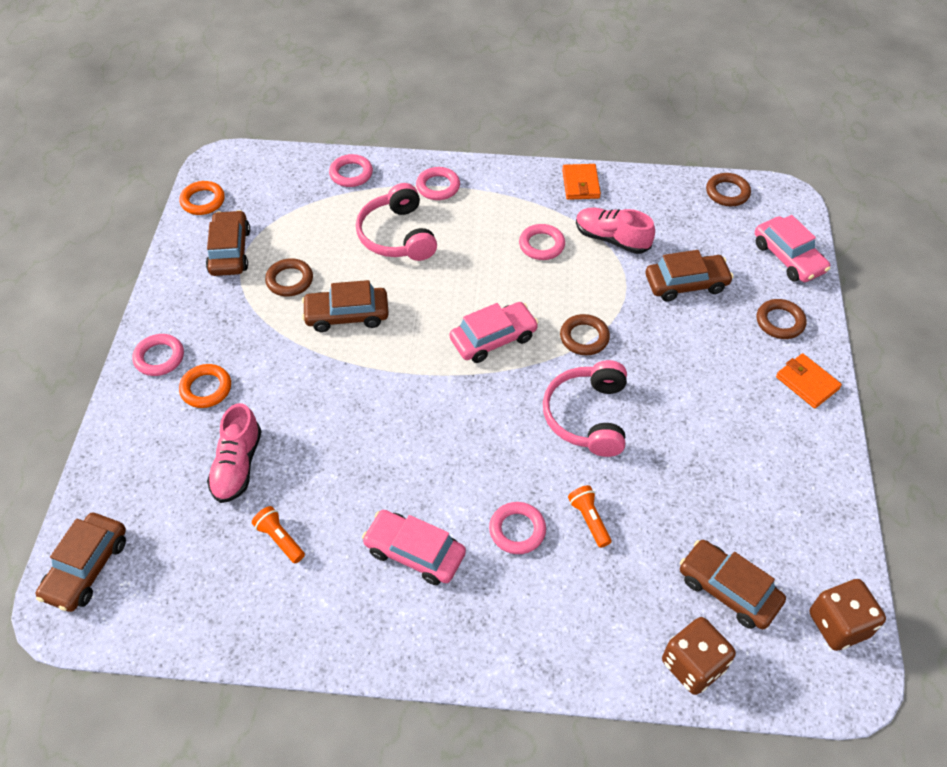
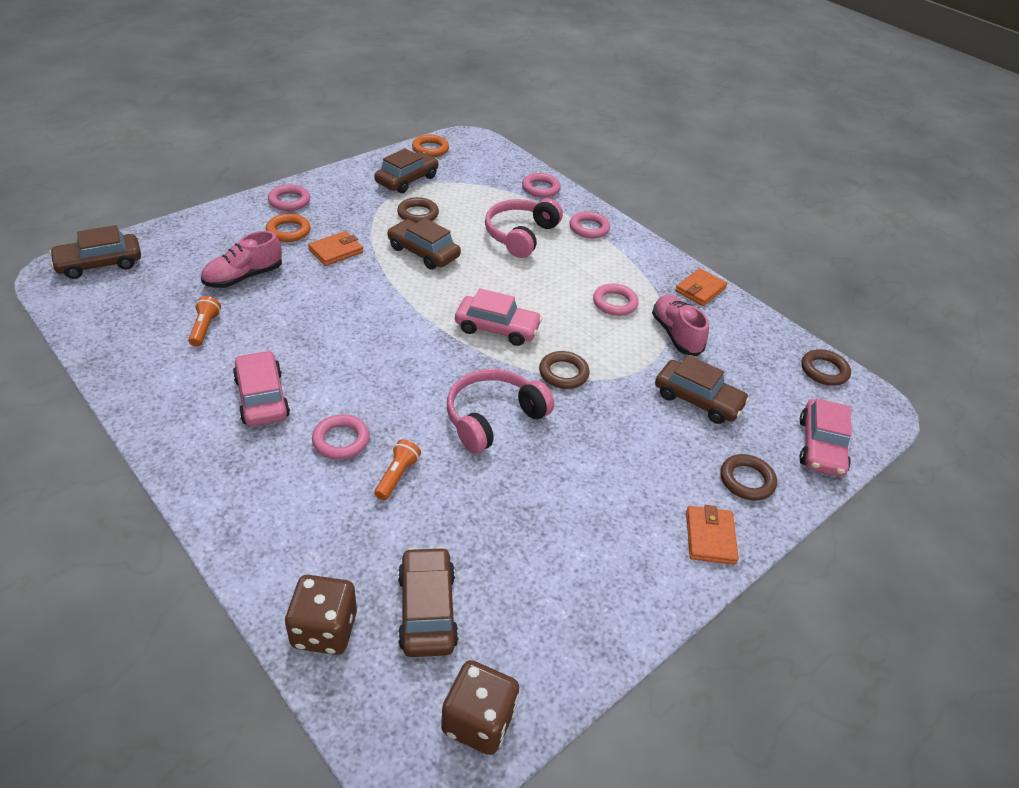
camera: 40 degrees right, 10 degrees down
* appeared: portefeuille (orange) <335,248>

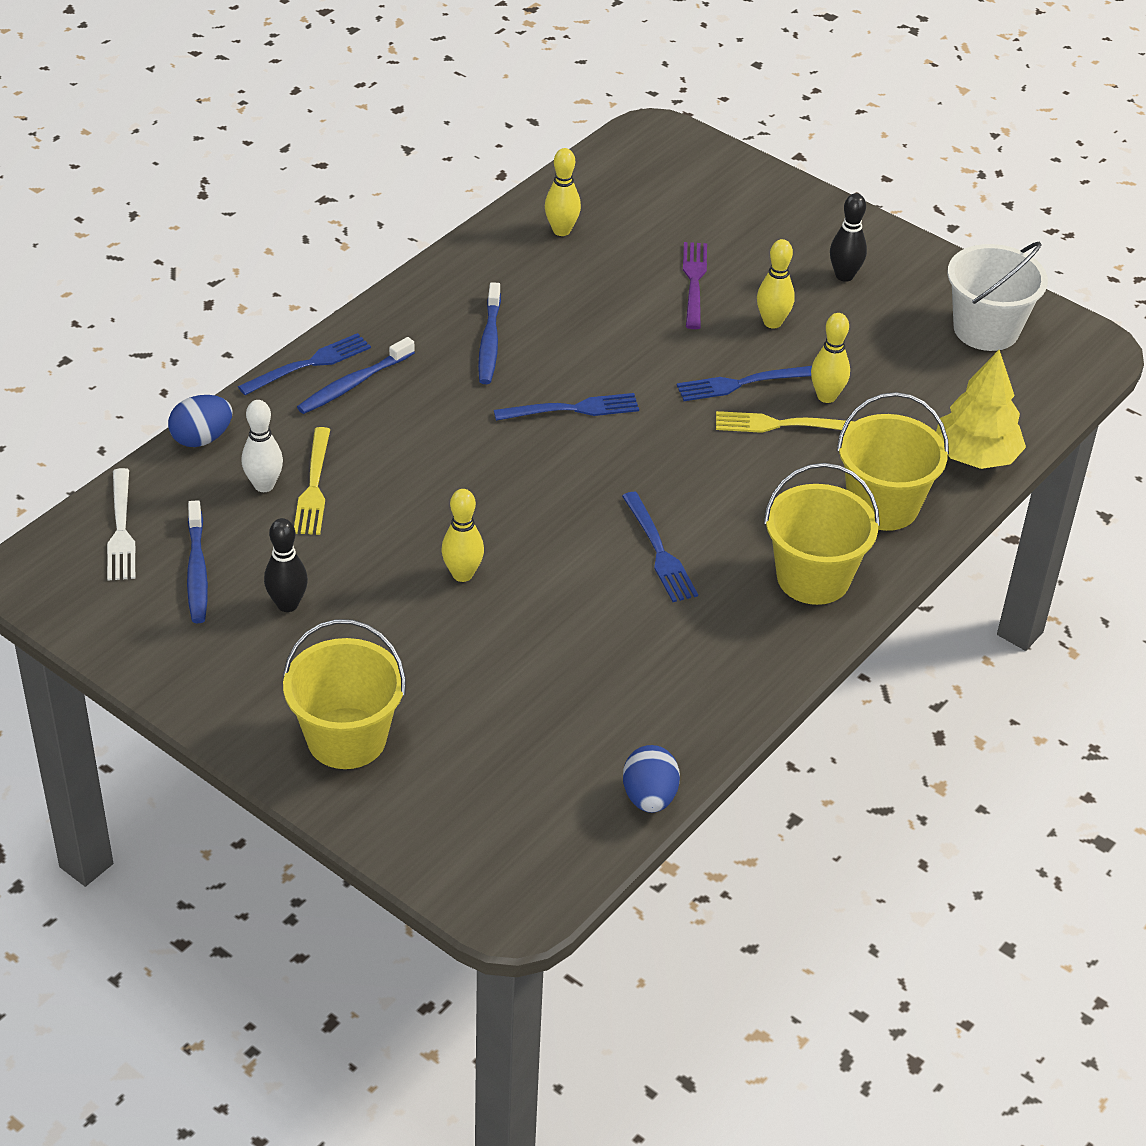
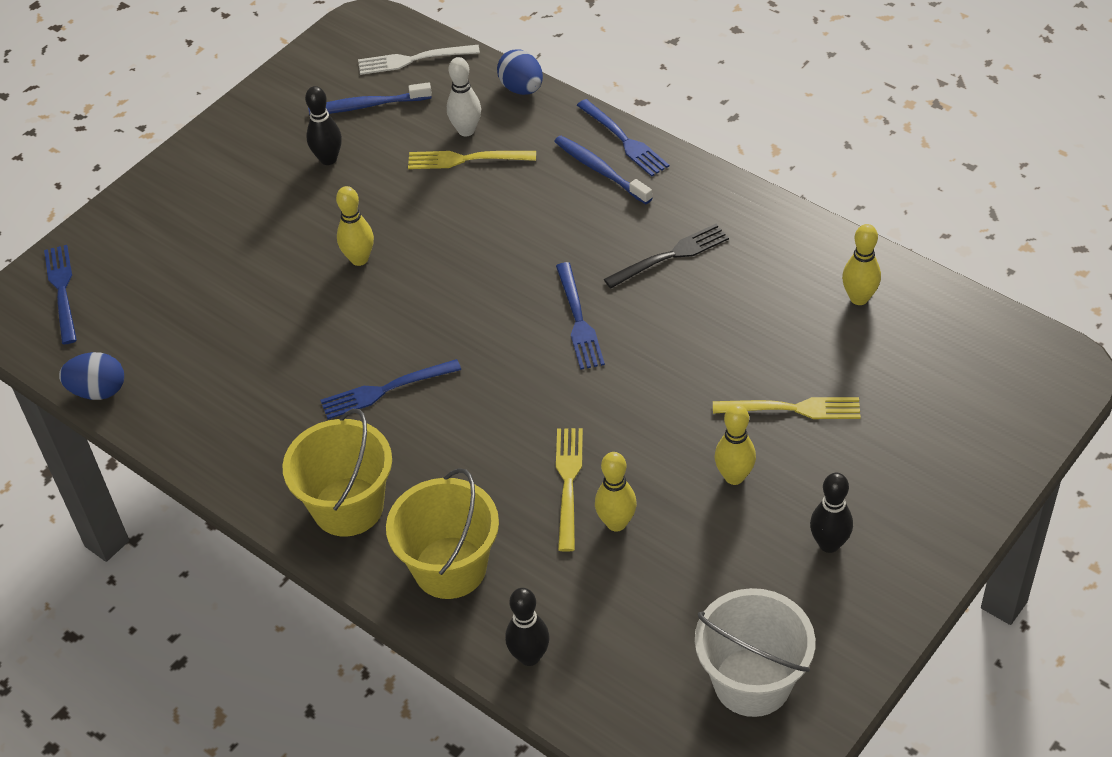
camera: 95 degrees right, 5 degrees up
* missing: seau (jaune) <344,694>
* exchanged: brosse à dents (bleu) <489,333> to fourchette (noir) <666,256>
* relocated: fourchette (bleu) <744,383> to <60,294>
* colour: fourchette (violet) <695,285> to fourchette (jaune) <787,408>
* exchanged: arbre (jaune) <981,409> to quille (noir) <527,627>

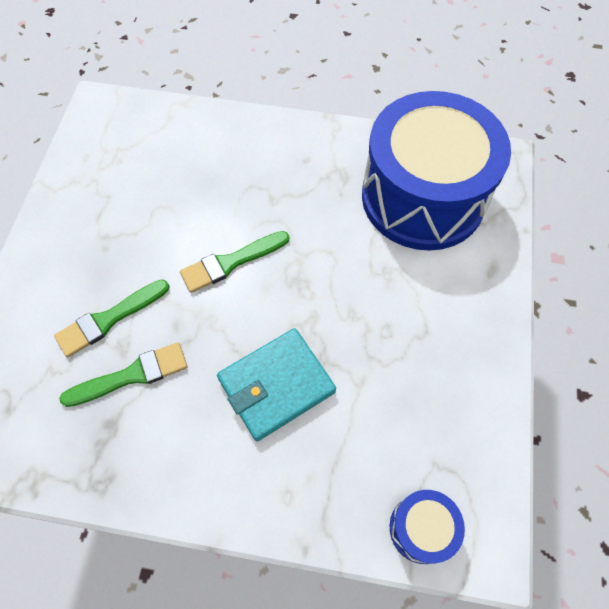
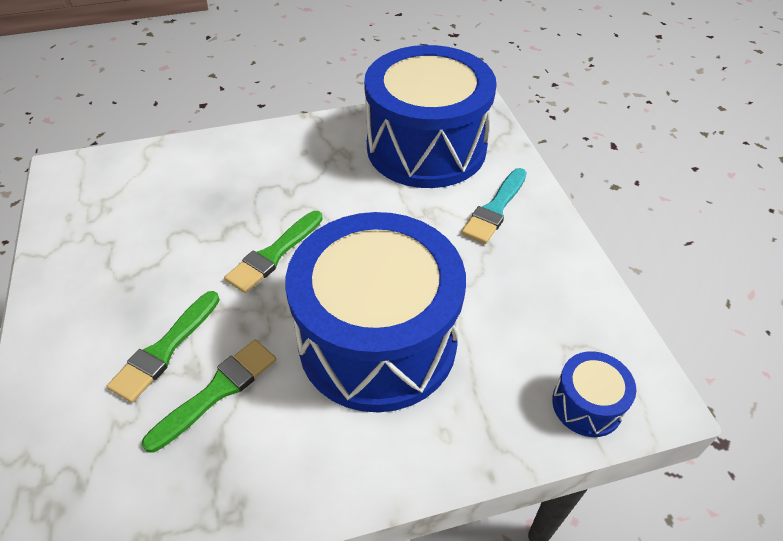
camera: 25 degrees left, 15 degrees down
* exchanged: portefeuille (turquoise) <276,384> to tambour (bleu) <375,312>
* appeared: pinceau (turquoise) <494,206>

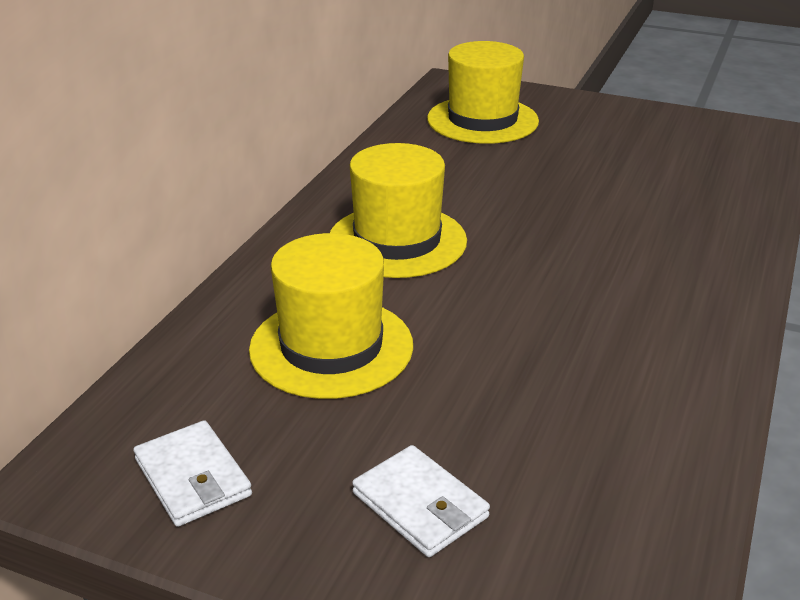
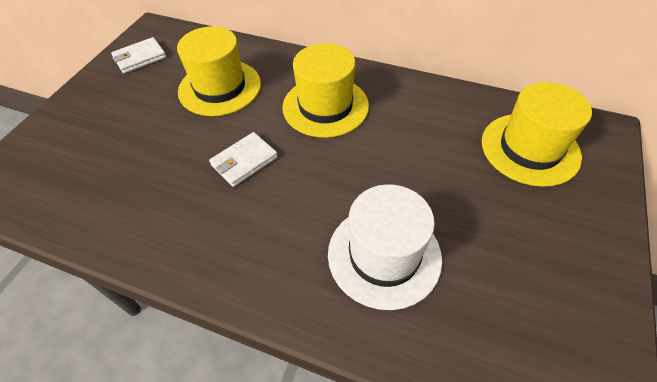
camera: 90 degrees right, 20 degrees up
* relocated: portefeuille (blanc) <421,501> to <243,159>
* appeared: chapeau (blanc) <385,247>

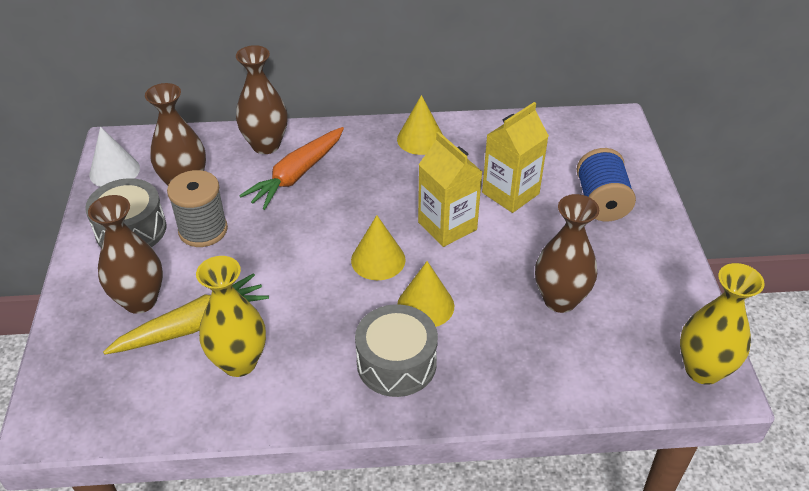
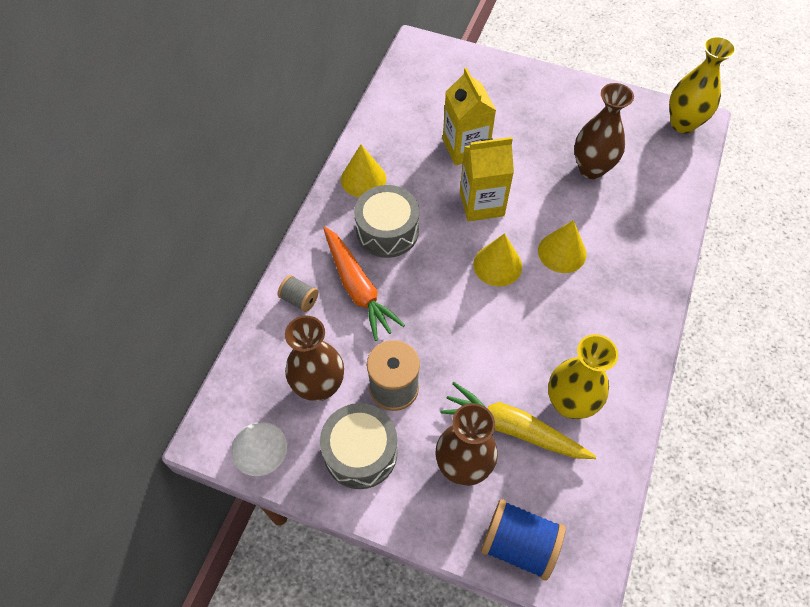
camera: 65 degrees left, 15 degrees up
* spun: carotte (jaune) <186,314> = <518,420> 60 degrees counterclockwise
* exchanged: vase (marron) <261,99> to bobine (gris) <298,293>
* relocated: tambour (gris) <396,350> to <386,221>
* relocated: bobine (bleu) <606,184> to <523,540>

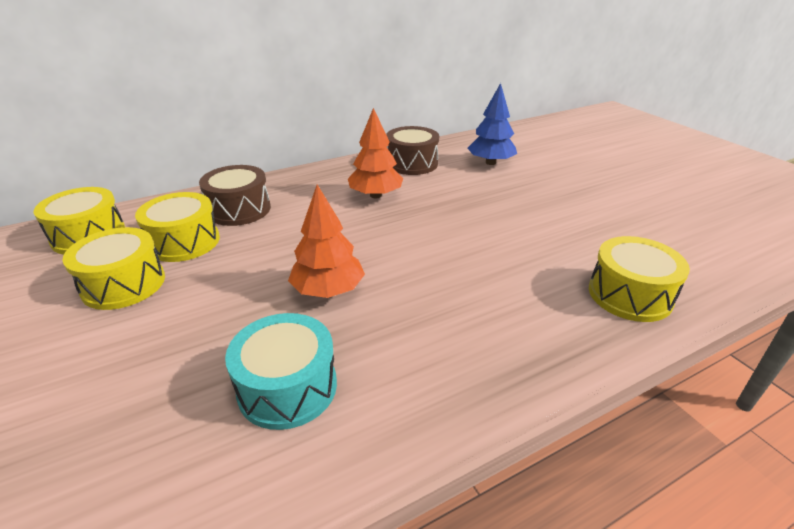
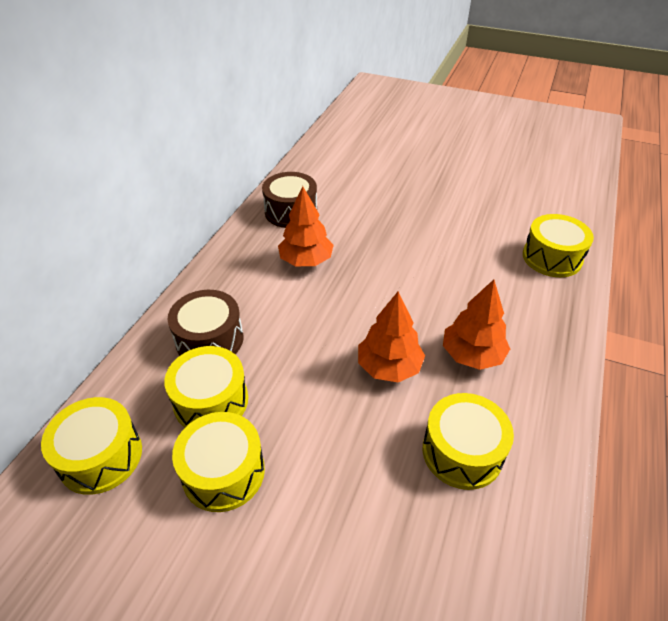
camera: 40 degrees left, 10 degrees up
* colour: tambour (turquoise) <281,371> to tambour (jaune) <468,441>
* missing: arbre (bleu) <492,124>
* appeared: arbre (orange) <476,324>

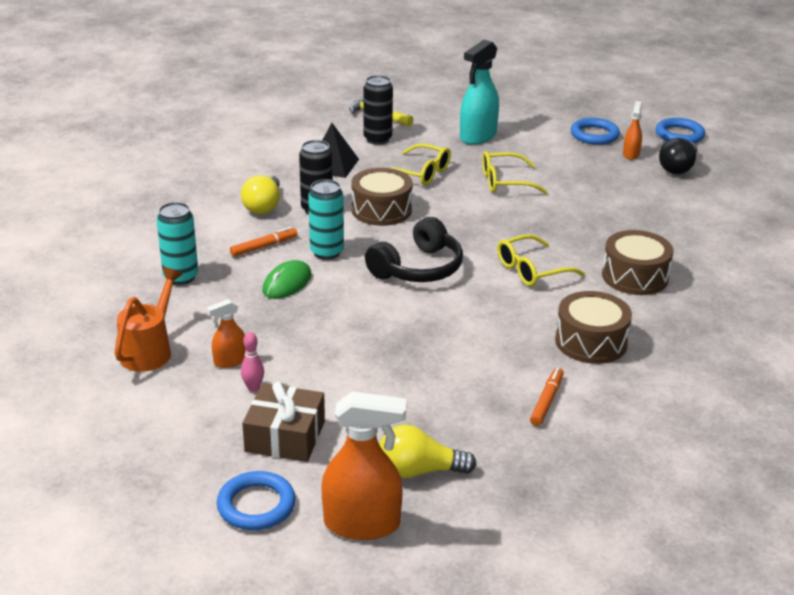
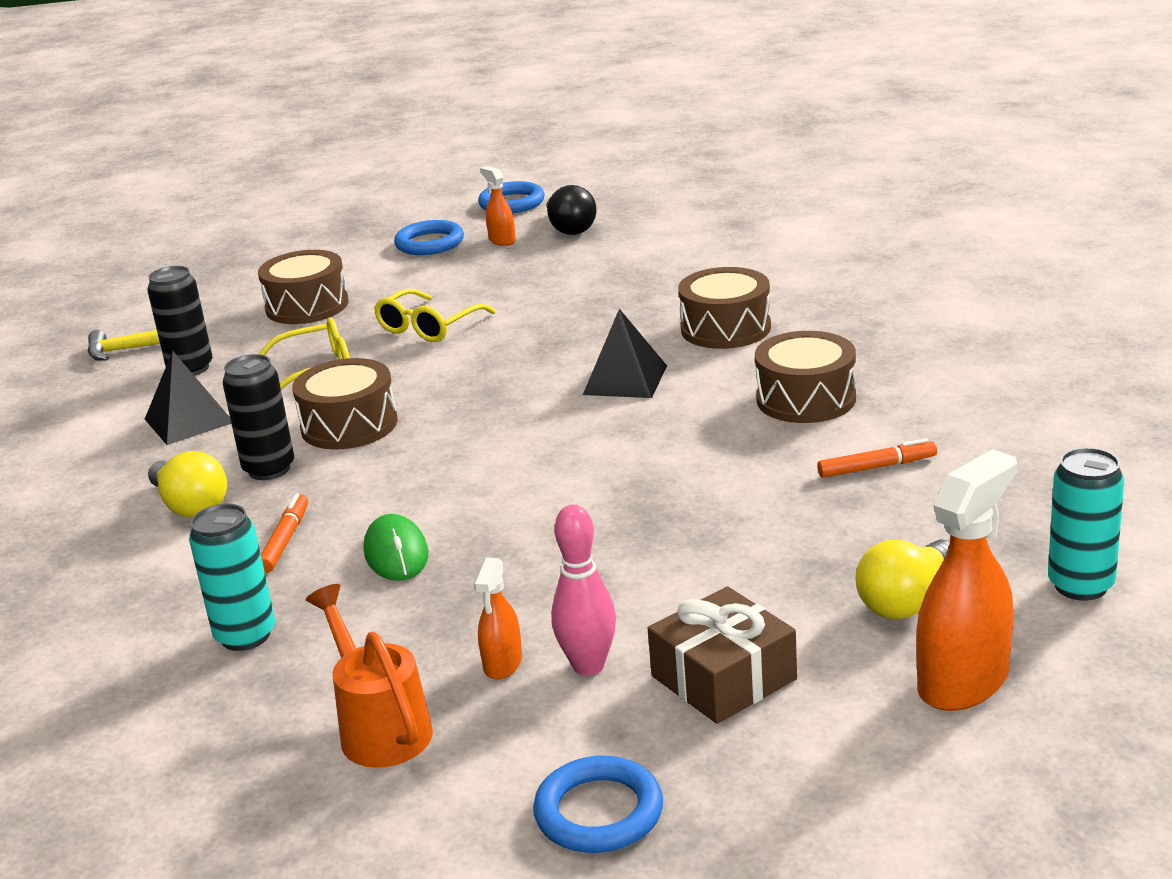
camera: 45 degrees left, 5 degrees down
* relocated: anneau (bleu) <256,500> to <598,804>
* size: quille (rose) <252,362> = <583,590> x1.65
* relocated: canette (turquoise) <326,219> to <1086,524>
* missing: casque audio (noir) <414,249>
* exchanged: vaporisateur (turquoise) <479,92> to tambour (marron) <303,287>
* exchanged: lunettes (jaune) <541,260> to pyramide (noir) <625,353>
* spun: feutre (orange) <547,396> = <877,458> 105 degrees clockwise

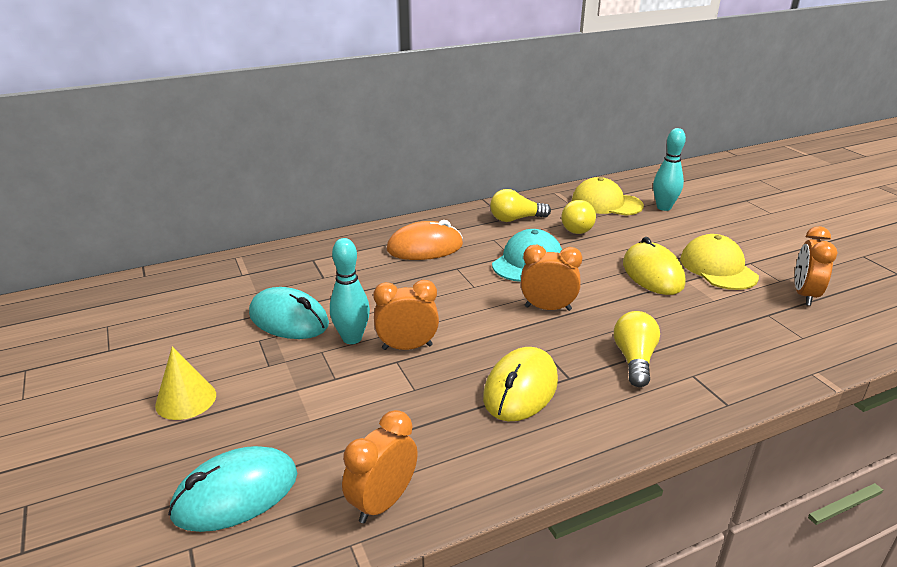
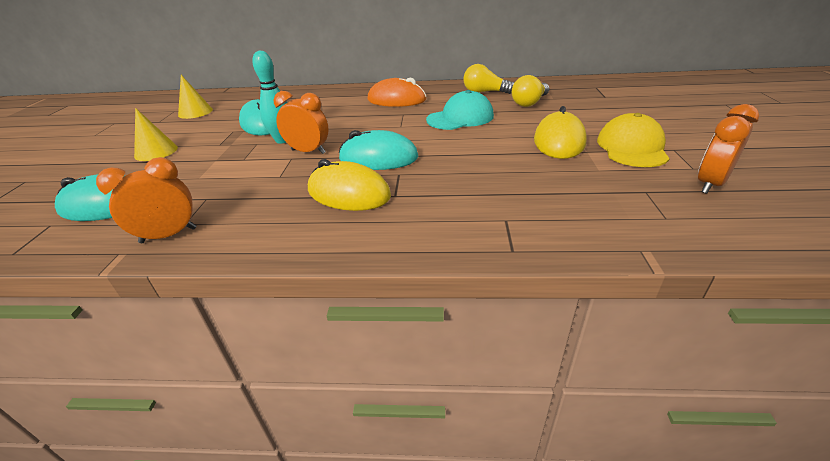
camera: 30 degrees right, 5 degrees up
* spun: souris (jaune) <520,384> = <349,185> 60 degrees clockwise
* missing: réveil (orange) <551,278>
* missing: casquette (jaune) <608,196>
* missing: ampoule (jaune) <637,349>
* missing: quille (turquoise) <669,169>
* appeared: cône (jaune) <195,97>
* appeared: souris (turquoise) <379,150>

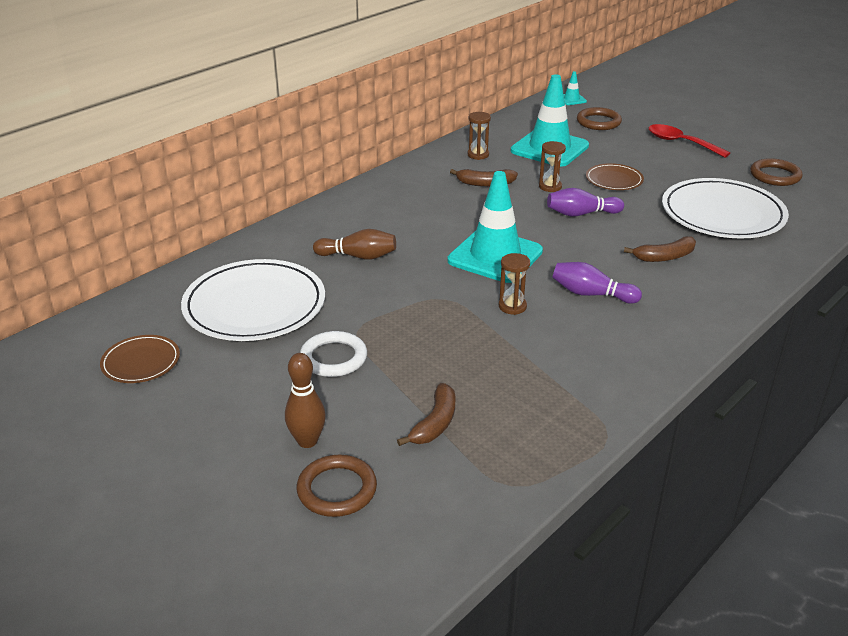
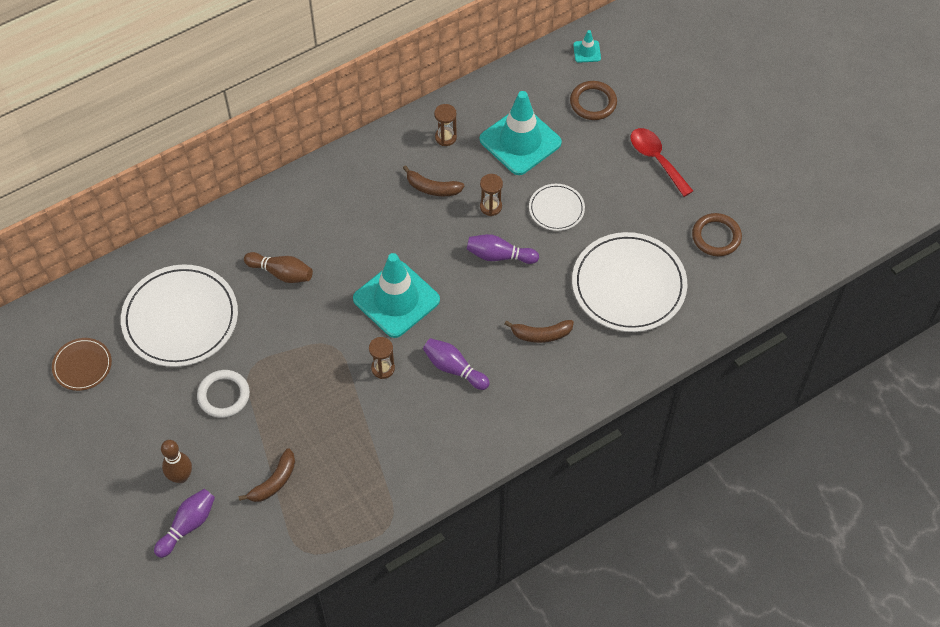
camera: 15 degrees right, 25 degrees up
* exchanged: anneau (marron) <337,486> to quille (violet) <184,523>
* colour: assiette (marron) <615,176> to assiette (blanc) <557,207>

